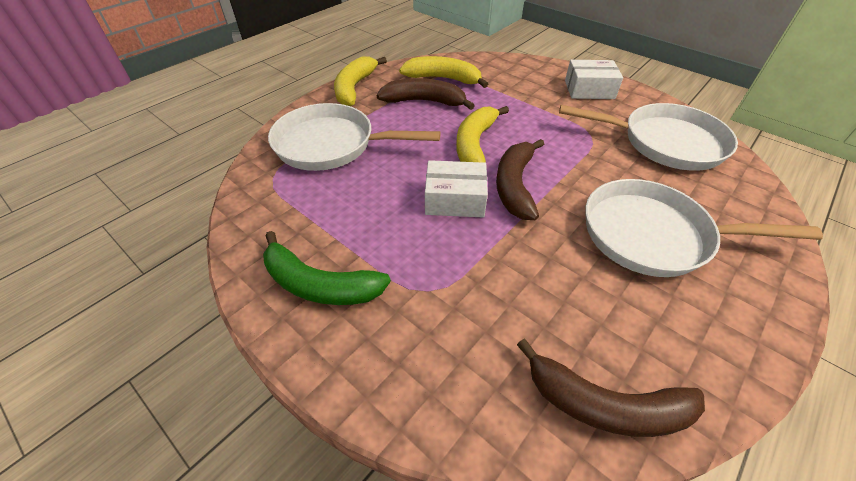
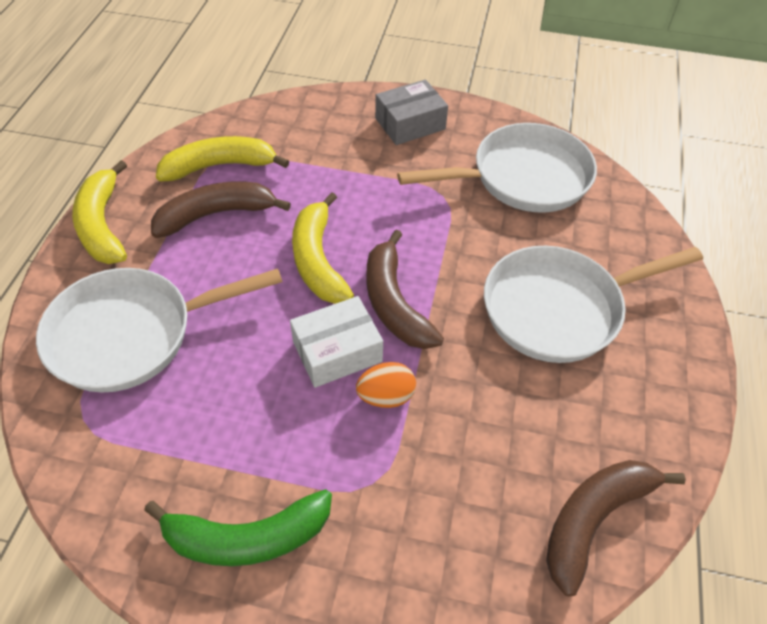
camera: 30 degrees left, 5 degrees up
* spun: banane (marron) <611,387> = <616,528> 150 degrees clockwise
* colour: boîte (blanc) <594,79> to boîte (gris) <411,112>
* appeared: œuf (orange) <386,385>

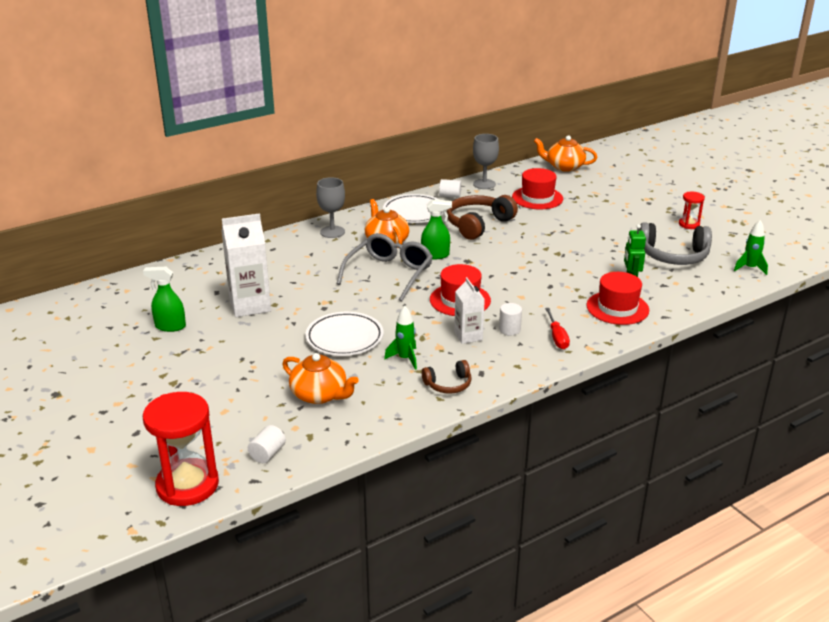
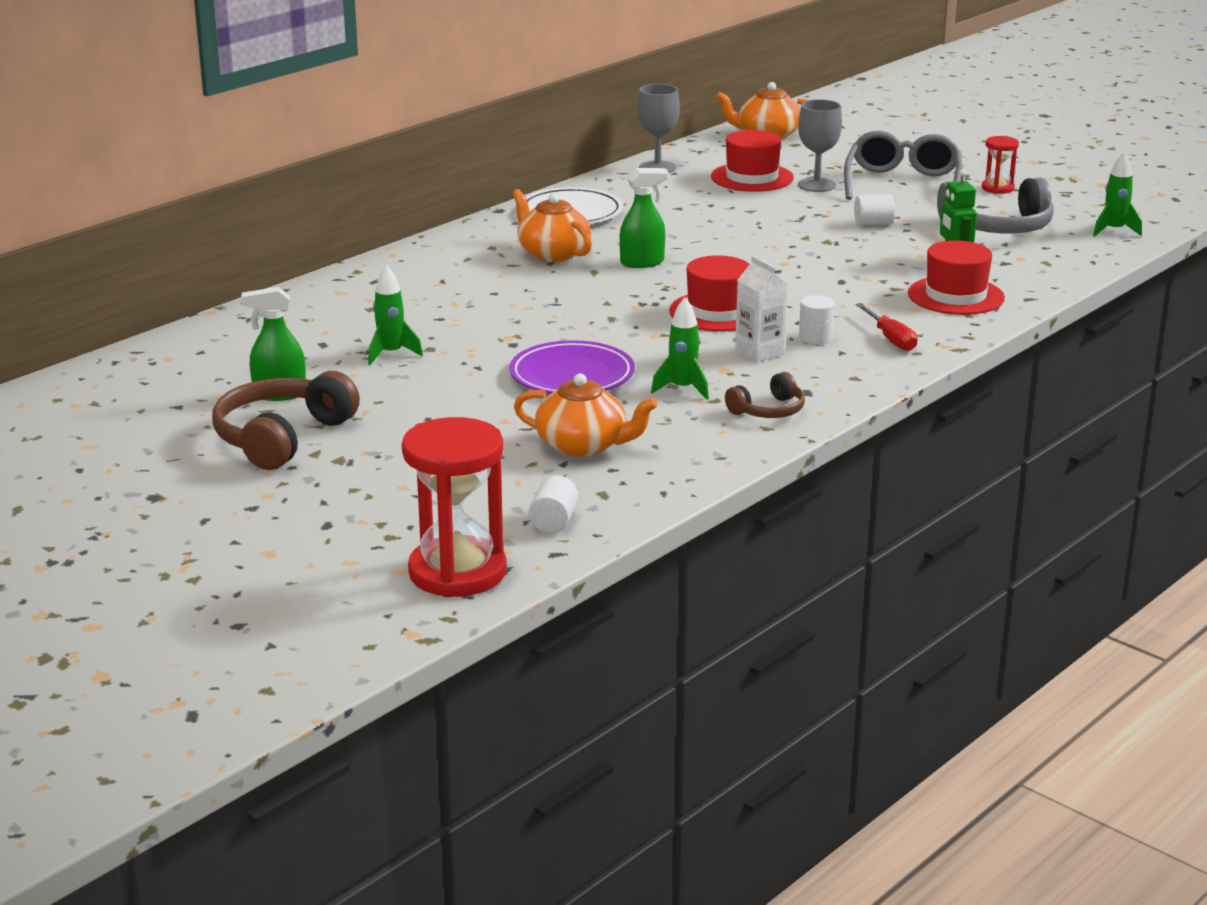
camera: 15 degrees left, 5 degrees down
* exchanged: brique de lait (blanc) <246,265> to fusée (vert) <395,315>
* colour: assiette (blanc) <344,334> to assiette (violet) <572,367>
* relocated: verre à pied (gris) <330,207> to <820,145>
* relocated: lunettes (gris) <385,267> to <903,165>
* relocated: cylindre (blanc) <450,188> to <874,210>
* relocated: casque audio (marron) <482,217> to <286,420>

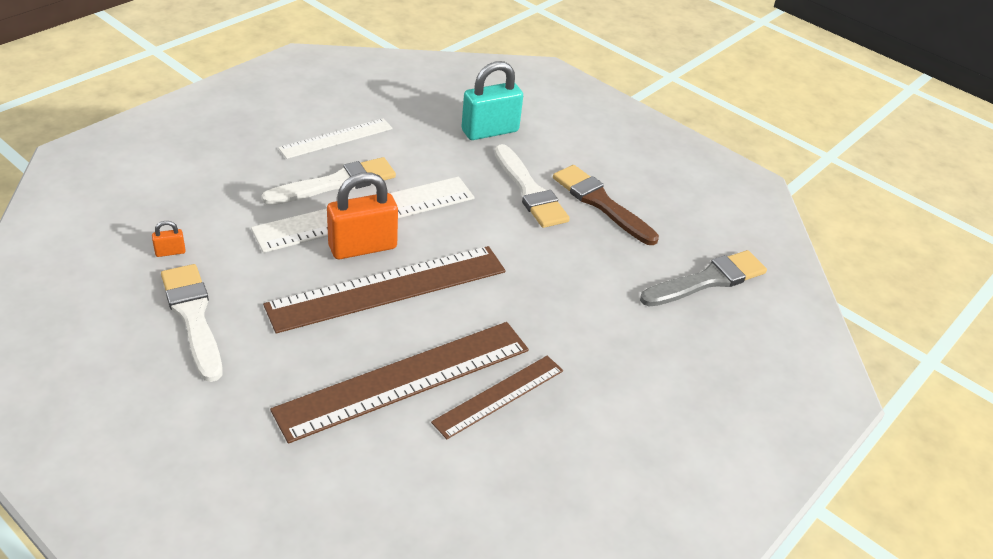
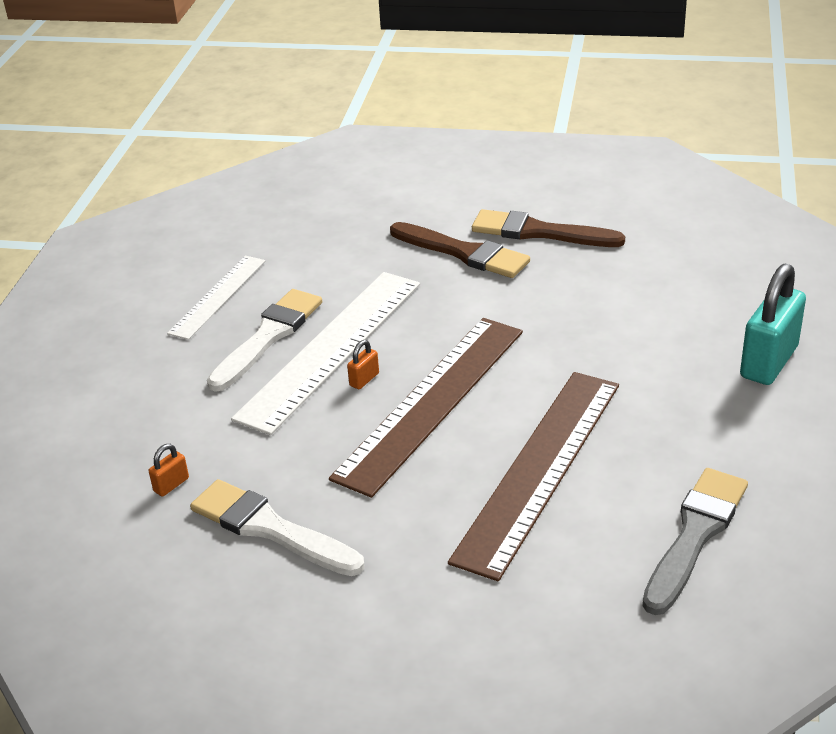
camera: 25 degrees left, 5 degrees down
* size: cadenas (orange) <362,215> = <363,364> x0.43
* missing: règle (marron) <497,397>
* relocated: cadenas (turquoise) <492,100> to <773,324>
* colour: pinceau (blanc) <532,186> to pinceau (marron) <460,250>
* relocated: pinceau (gris) <703,278> to <695,541>

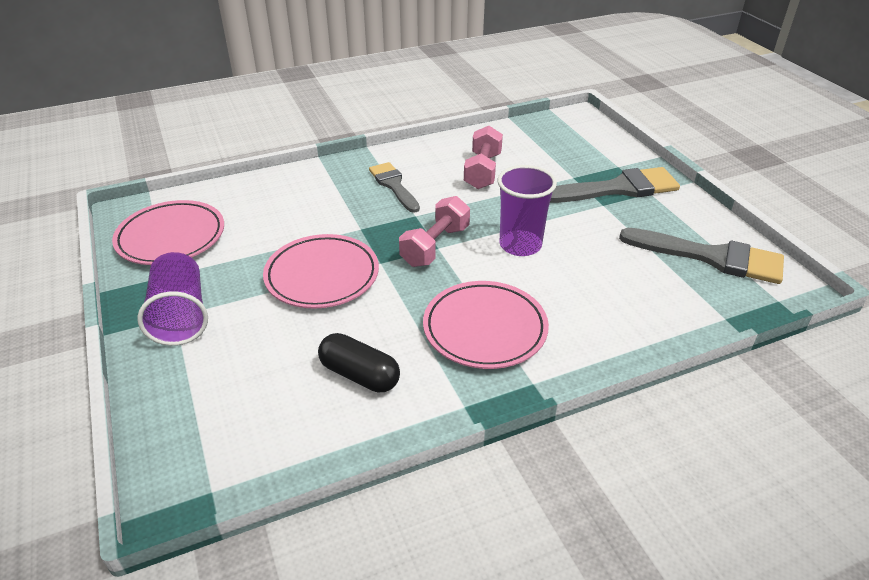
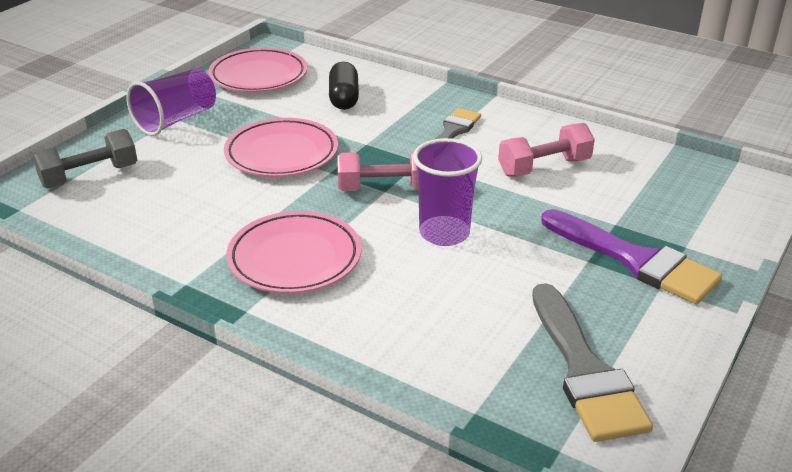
camera: 55 degrees right, 5 degrees down
* relocated: gélule (noir) <359,362> to <344,86>
* colour: pinceau (gris) <615,185> to pinceau (violet) <631,257>
* appeared: haltère (gris) <85,158>

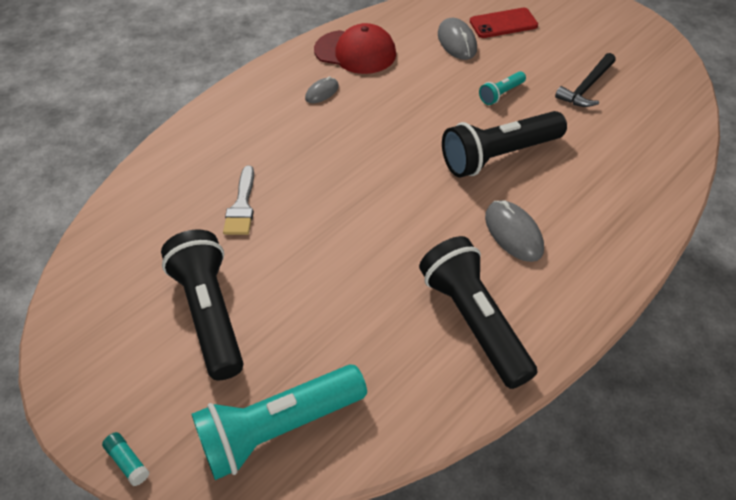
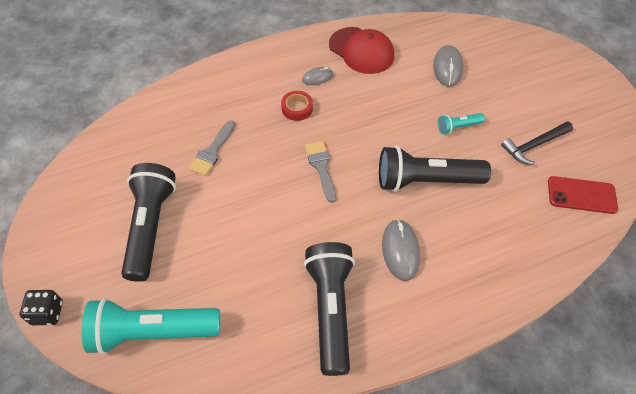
camera: 20 degrees right, 5 degrees up
* exchanged: bâton de colle (turquoise) <125,459> to dé (noir) <41,307>
* relocated: téléphone (rouge) <504,23> to <583,195>
* appeared: ruban adhésif (rouge) <297,106>
* appeared: pinceau (gris) <320,172>

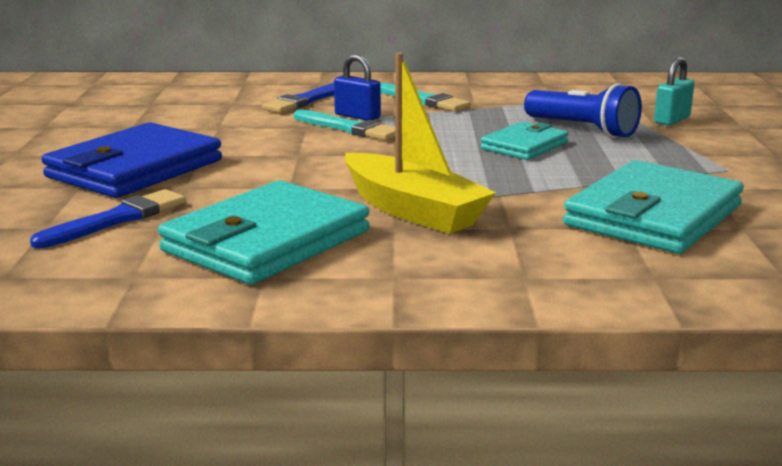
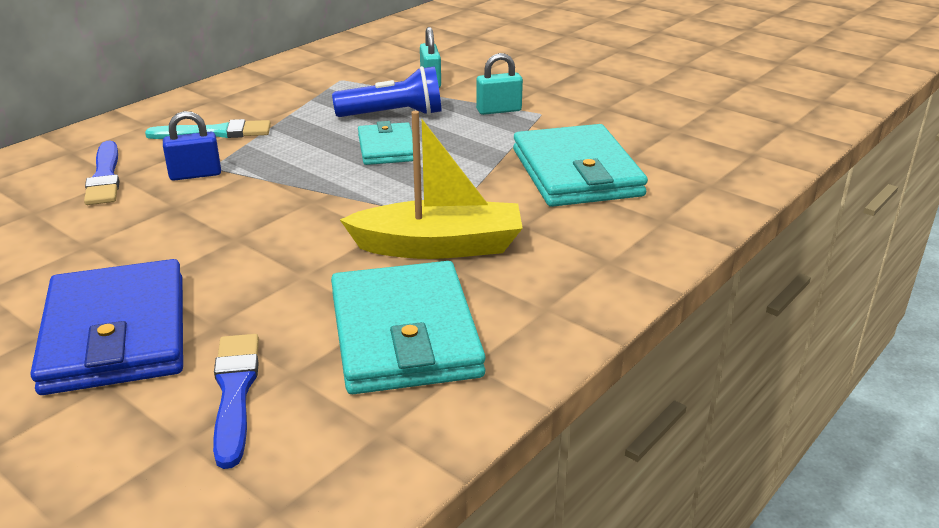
camera: 50 degrees left, 10 degrees up
* missing: pinceau (turquoise) <344,125>
* appeared: cadenas (turquoise) <499,84>

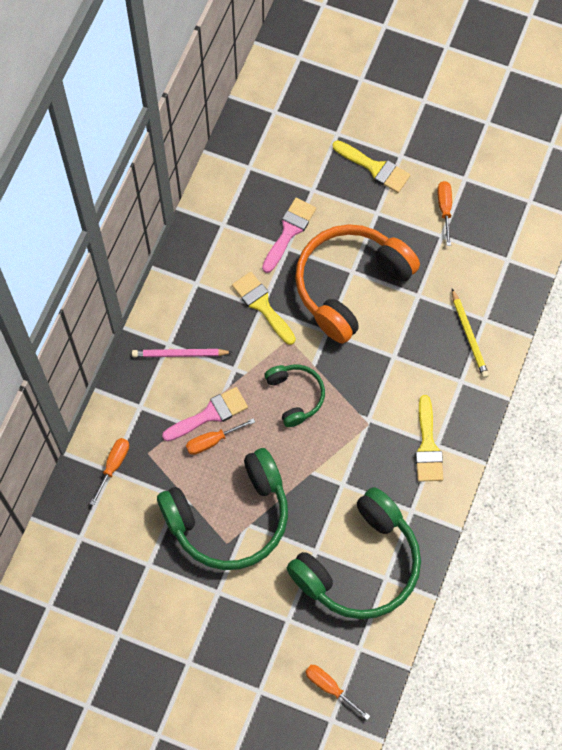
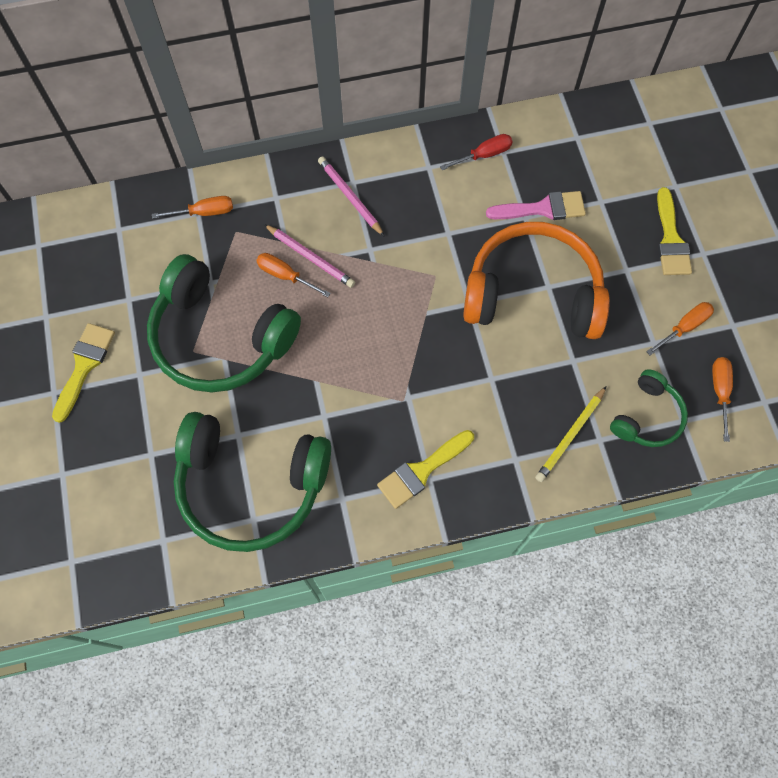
camera: 55 degrees right, 0 degrees up
* exchanged: pinceau (rose) <205,414> to crayon (rose) <309,256>
* relocated: pinceau (jaune) <264,308> to <83,373>
* relocated: casque audio (vert) <294,396> to <649,408>
* relocated: tournevis (orange) <337,692> to <722,399>
* appeared: tournevis (rouge) <476,152>

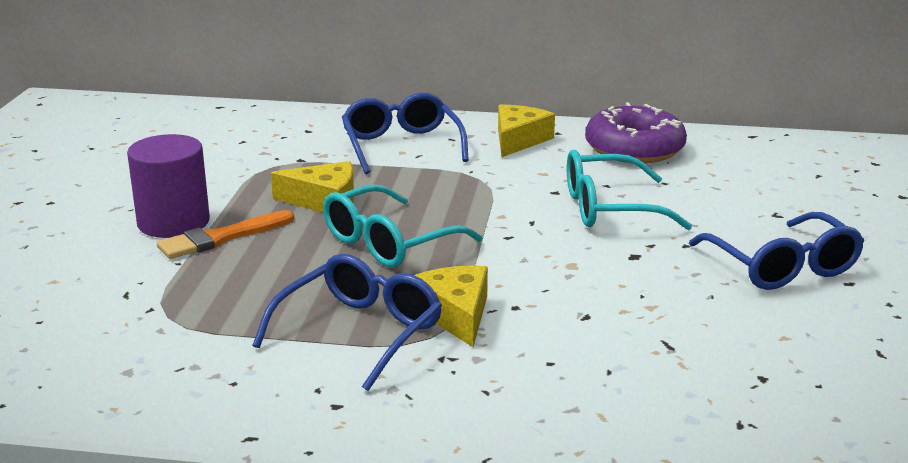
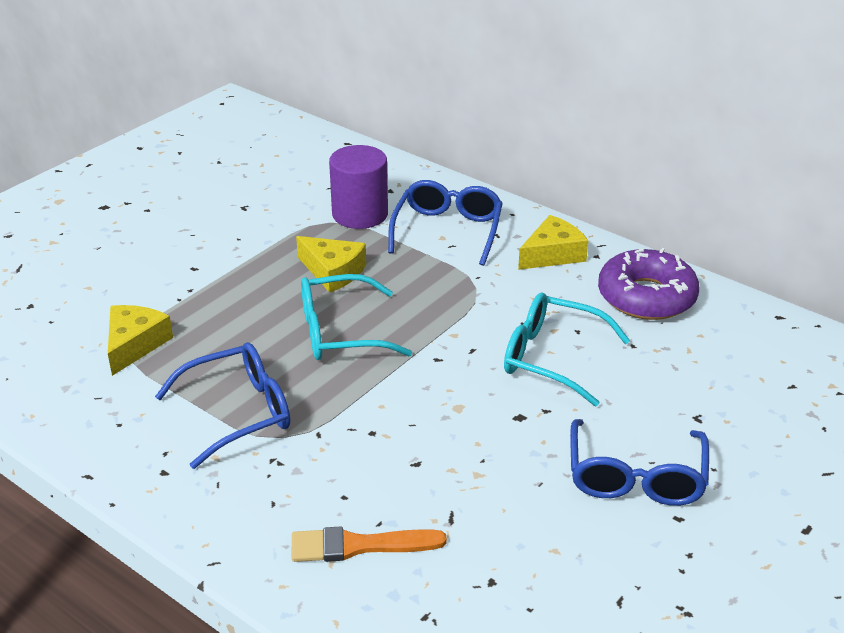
camera: 30 degrees right, 10 degrees up
* relocated: cylindre (violet) <168,186> to <358,187>
* relocated: pinceau (orange) <225,234> to <369,544>
* relocated: fromage (jaune) <451,306> to <140,340>

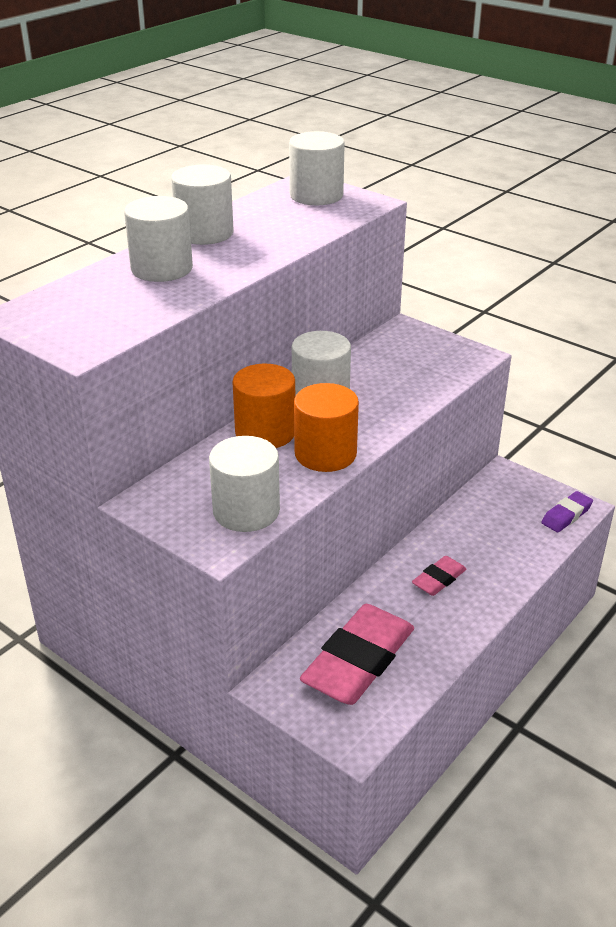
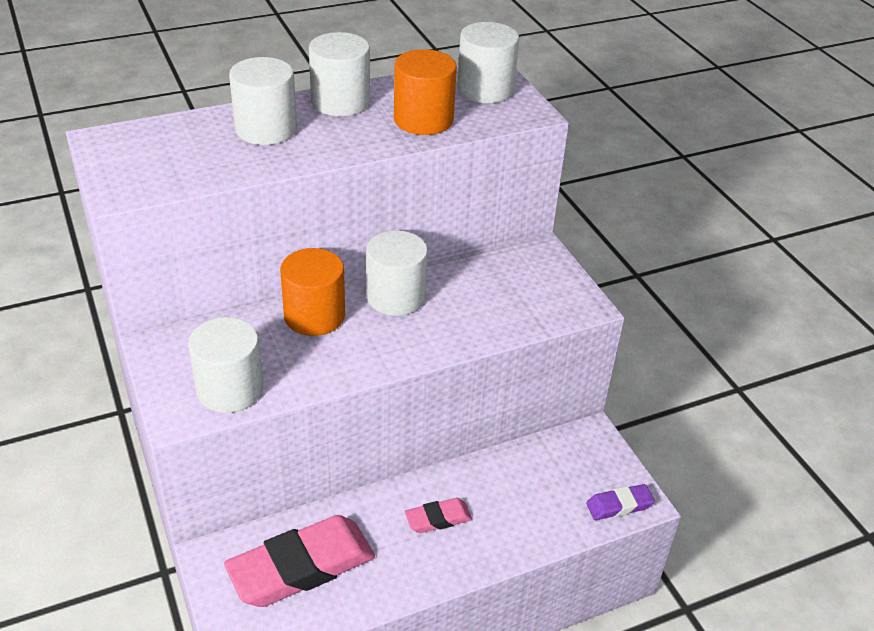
camera: 25 degrees right, 5 degrees up
* relocated: cylindre (orange) <326,427> to <425,92>

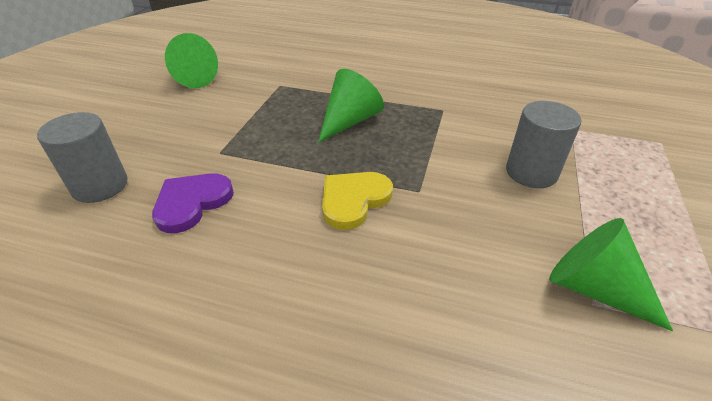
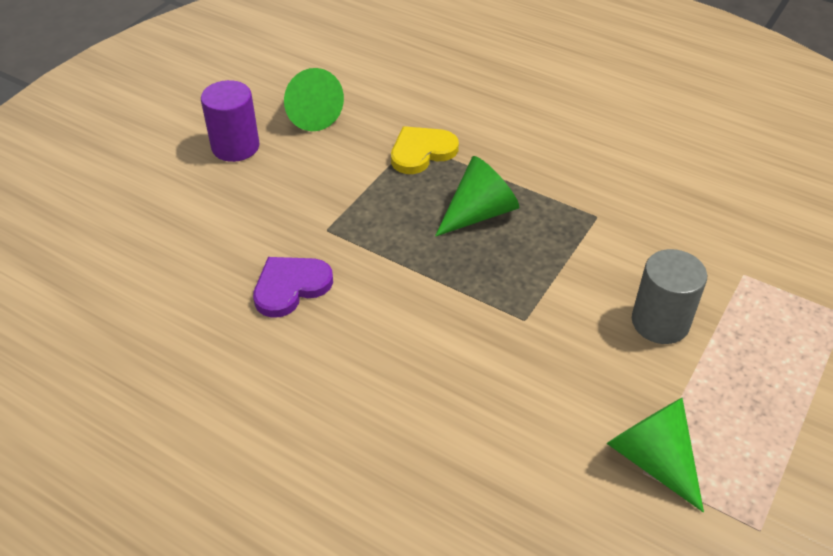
camera: 15 degrees right, 5 degrees up
* missing: cylindre (gris) <82,157>
* relocated: cœur (jaune) <357,201> to <425,150>
* appeared: cylindre (violet) <230,121>

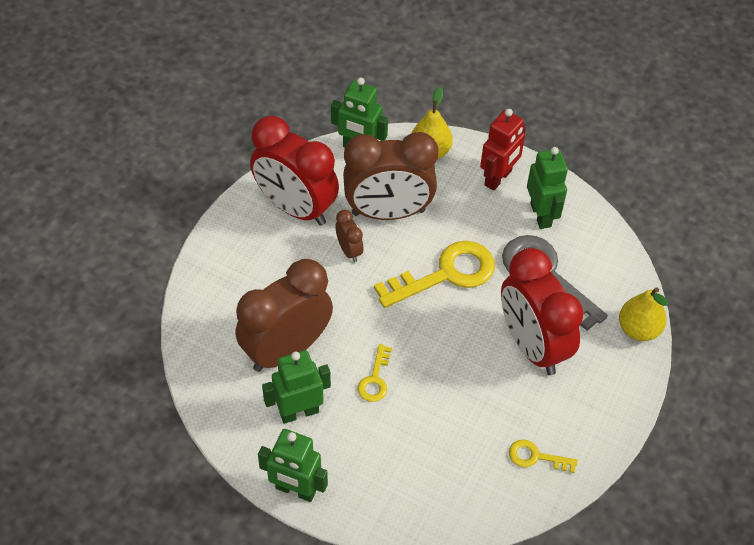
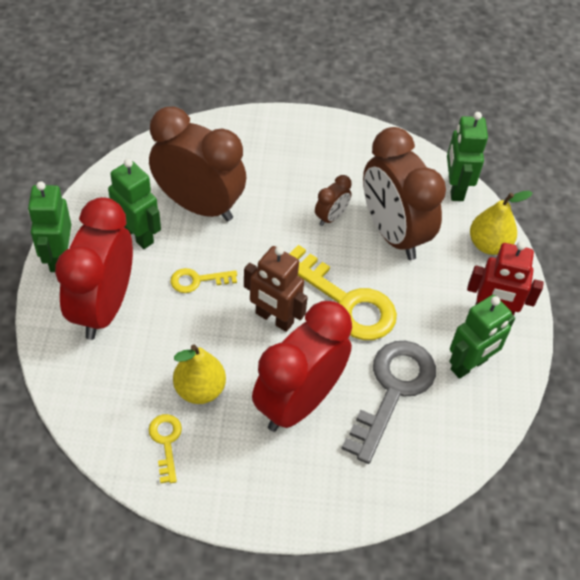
camera: 65 degrees right, 0 degrees up
* relocated: réveil (rouge) <294,171> to <94,268>
* relocated: poire (jaune) <643,314> to <199,374>
* appeared: robot (marron) <276,289>

